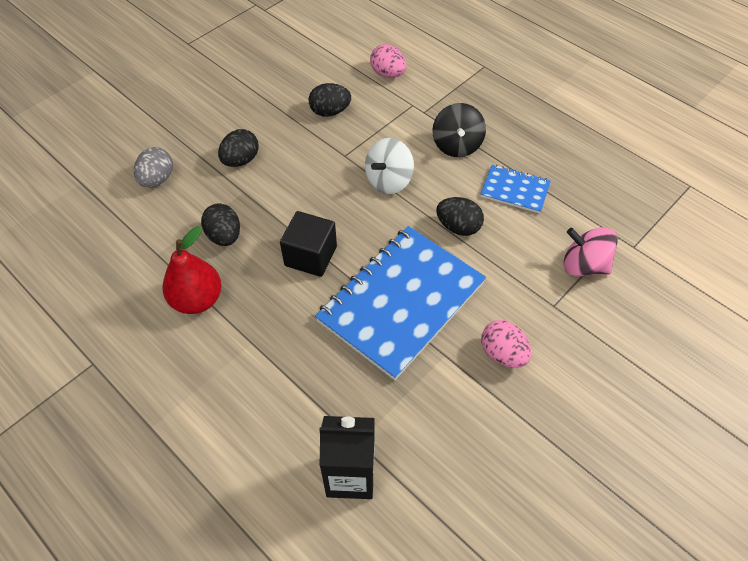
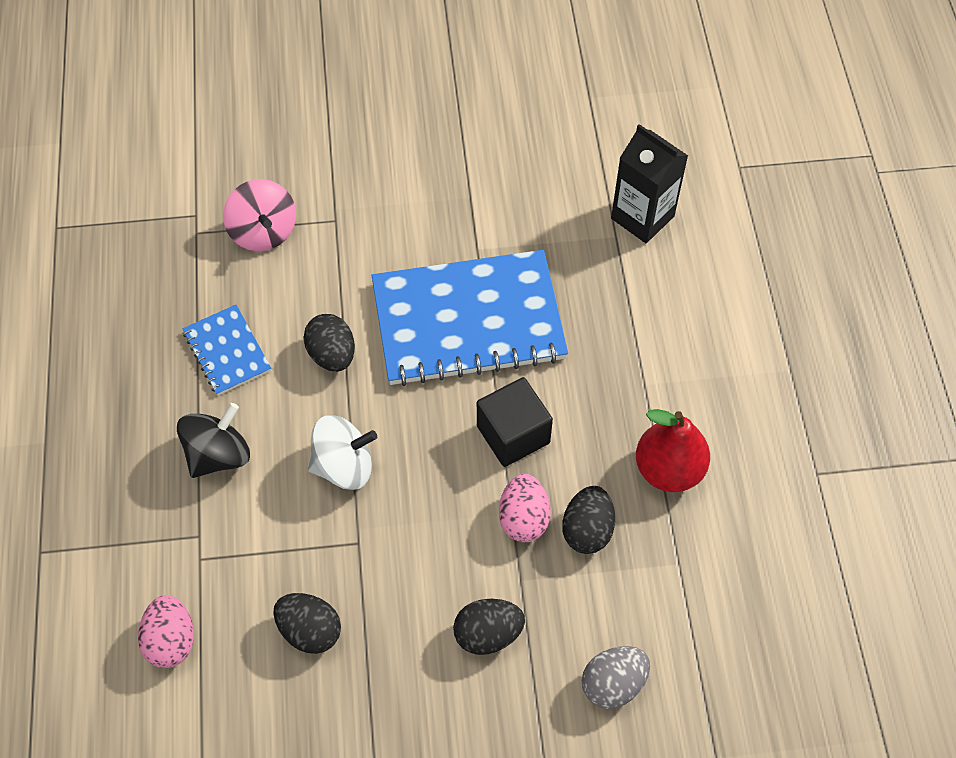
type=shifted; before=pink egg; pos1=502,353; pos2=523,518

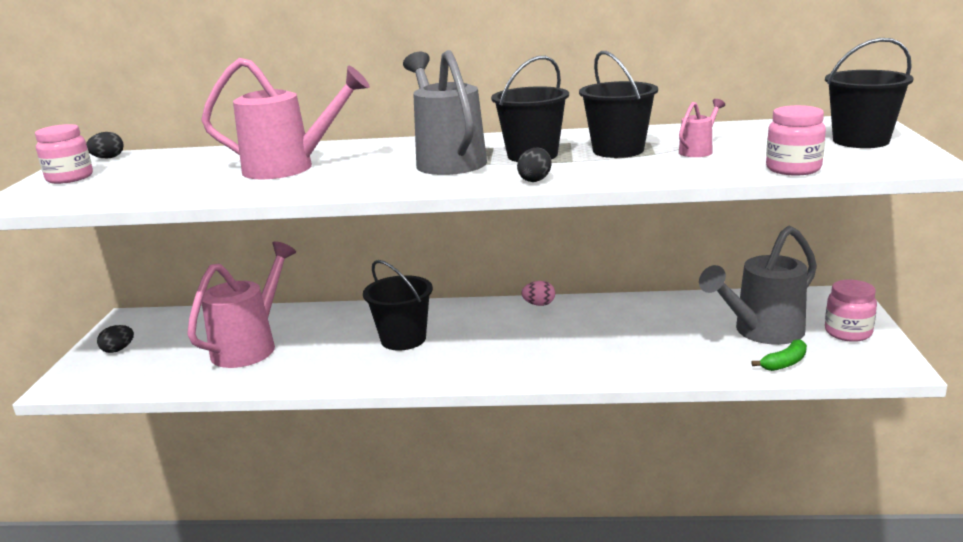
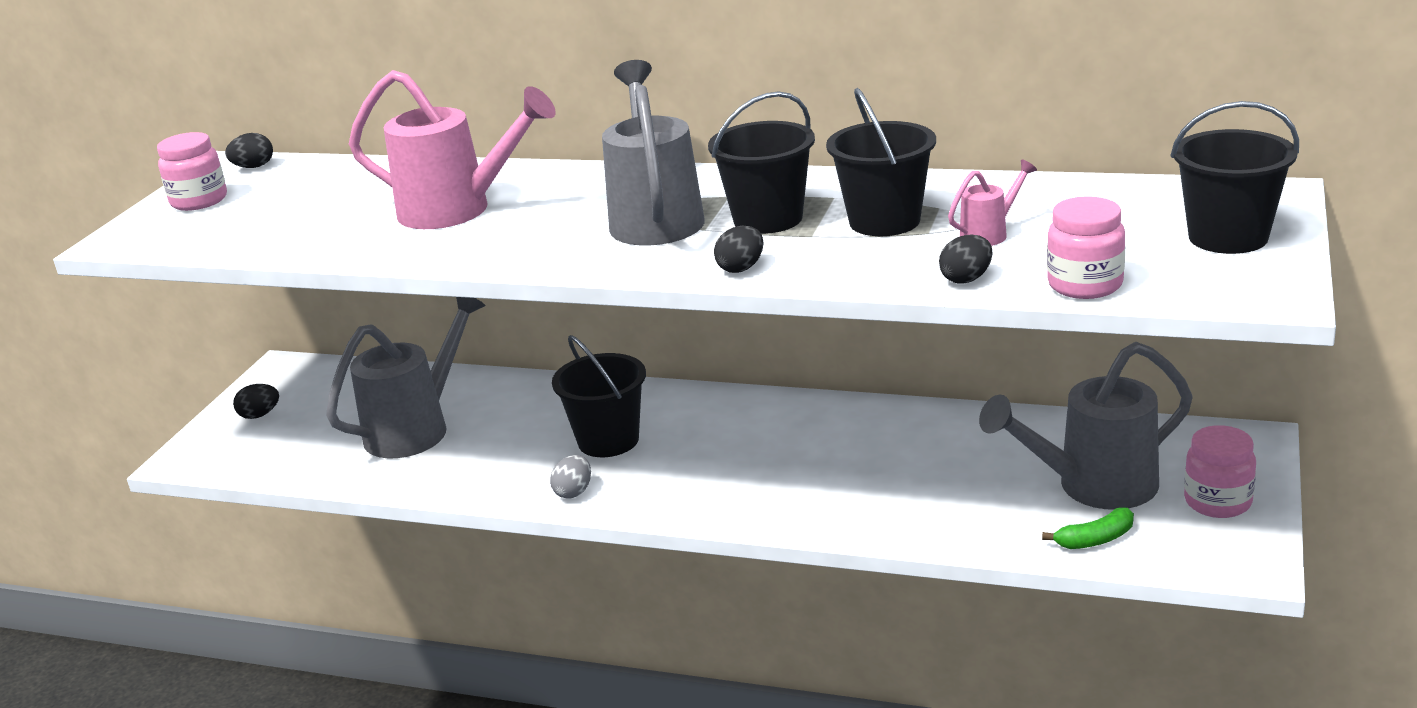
type=repainted; before=pink watering can; after=grey watering can; pos1=250,346; pos2=416,428
type=gone; before=pink egg; pos1=539,304
type=new; after=grey egg; pos2=574,492
type=new; after=black egg; pos2=966,279

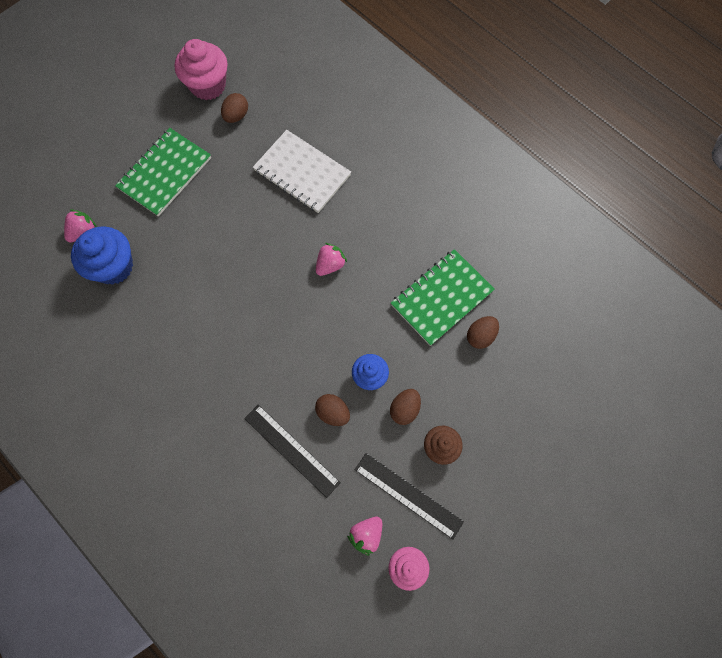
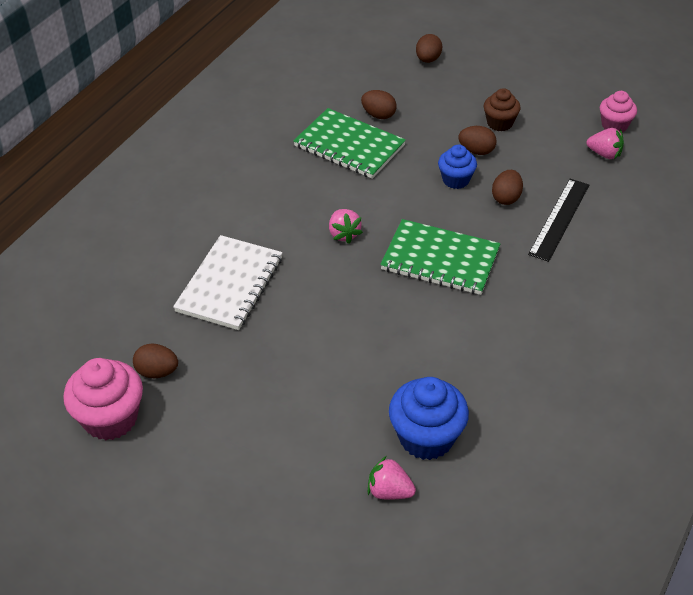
type=shifted; before=green notebook; pos1=165,173; pos2=440,259
type=rotated; before=pink strawberry; pos1=330,265; pos2=344,234; turn=-135
type=gone; before=black ruler; pos1=408,495
type=new; after=brown egg; pos2=428,59

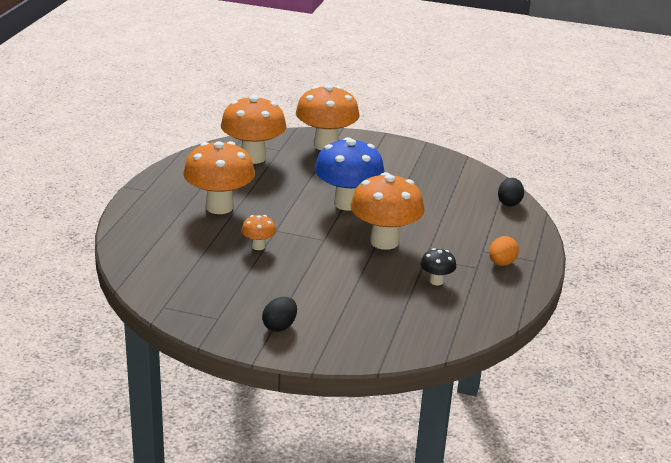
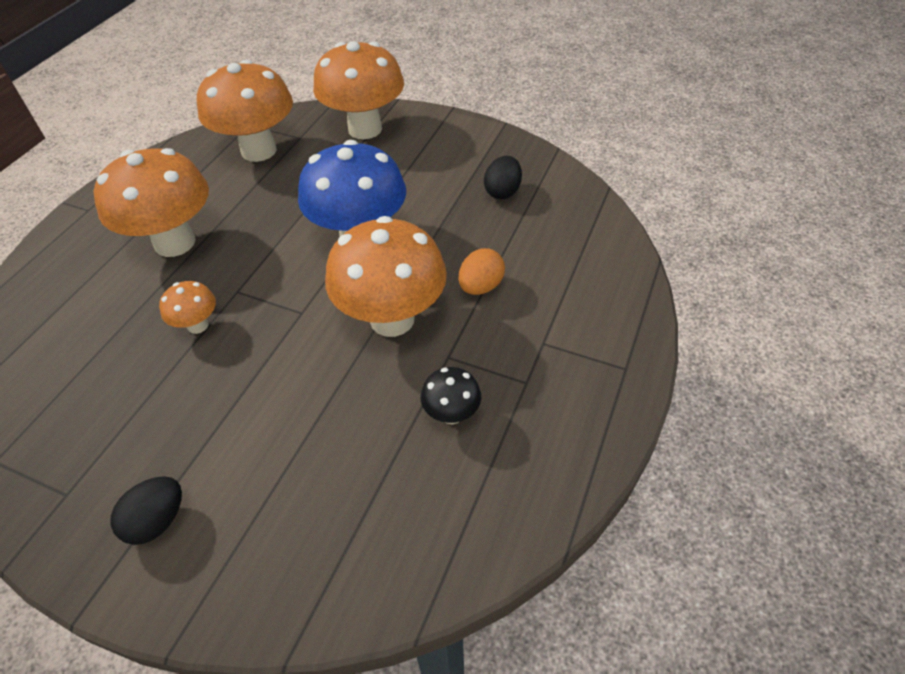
type=shifted; before=orange egg; pos1=501,263; pos2=480,286
type=shifted; before=black egg; pos1=509,203; pos2=502,192

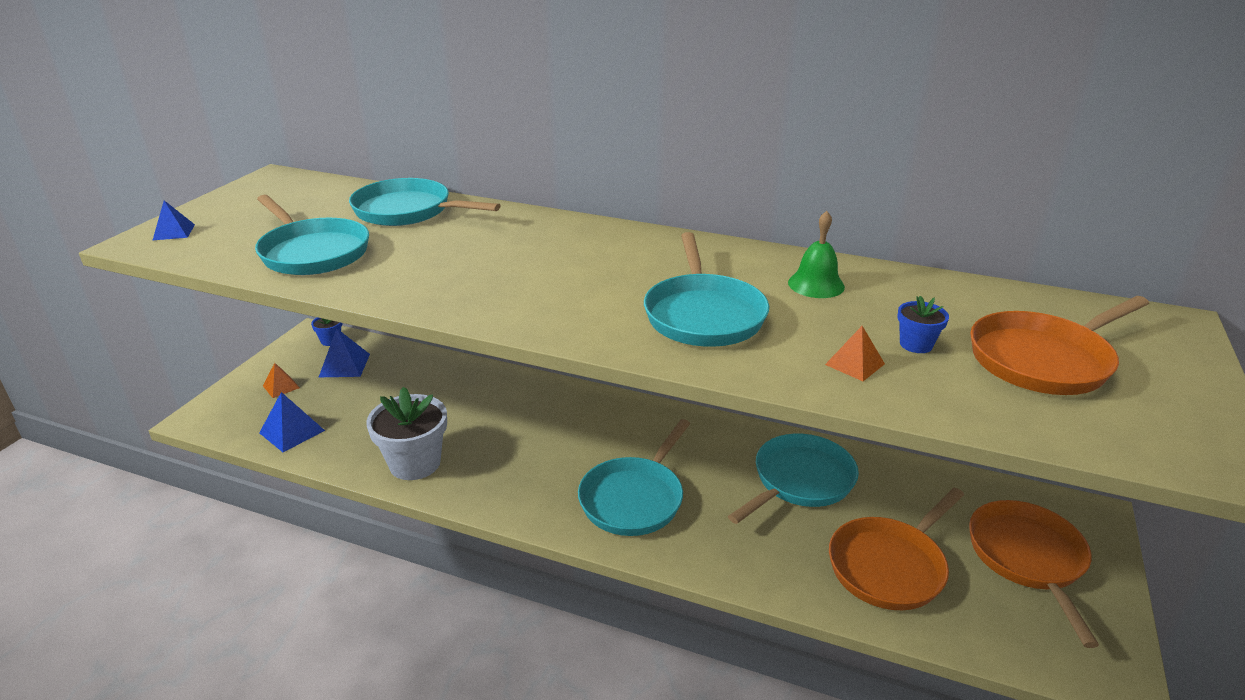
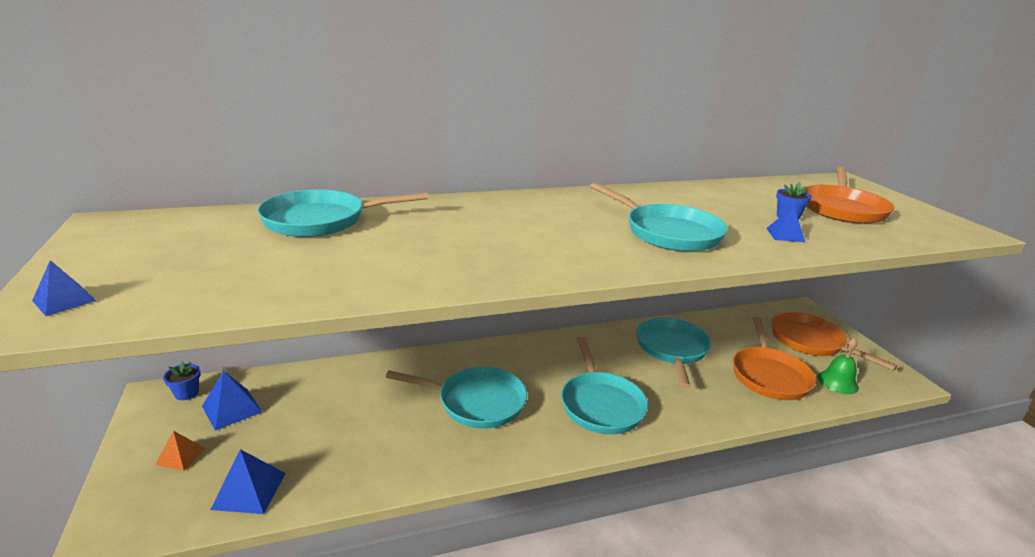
type=shifted; before=turquoise pan; pos1=312,252; pos2=476,402
type=gone; before=white flower pot; pos1=415,463
type=shifted; before=green bell; pos1=816,284; pos2=837,382
type=repainted; before=orange pyramid; after=blue pyramid; pos1=855,364; pos2=785,235

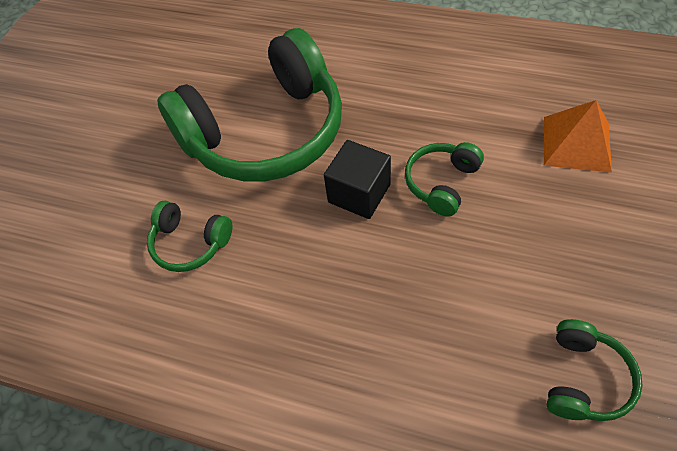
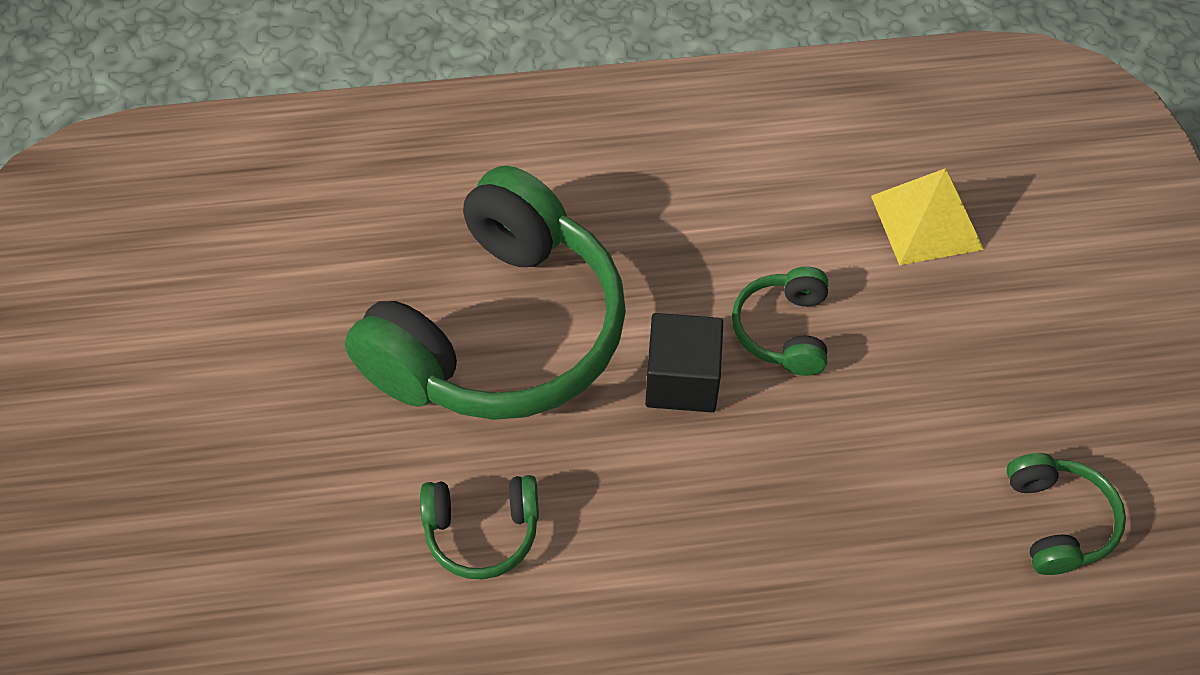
type=repainted; before=orange pyramid; after=yellow pyramid; pos1=576,143; pos2=926,222

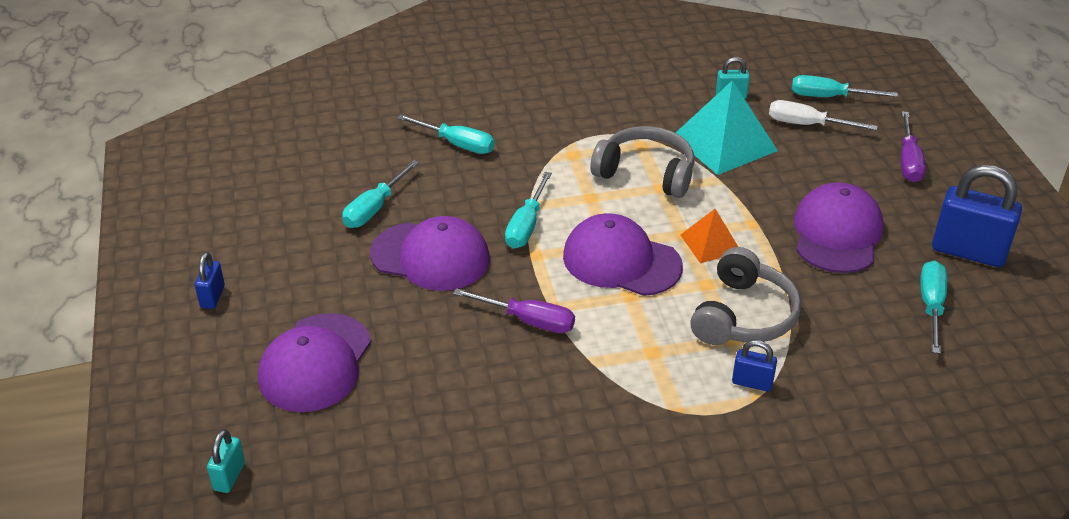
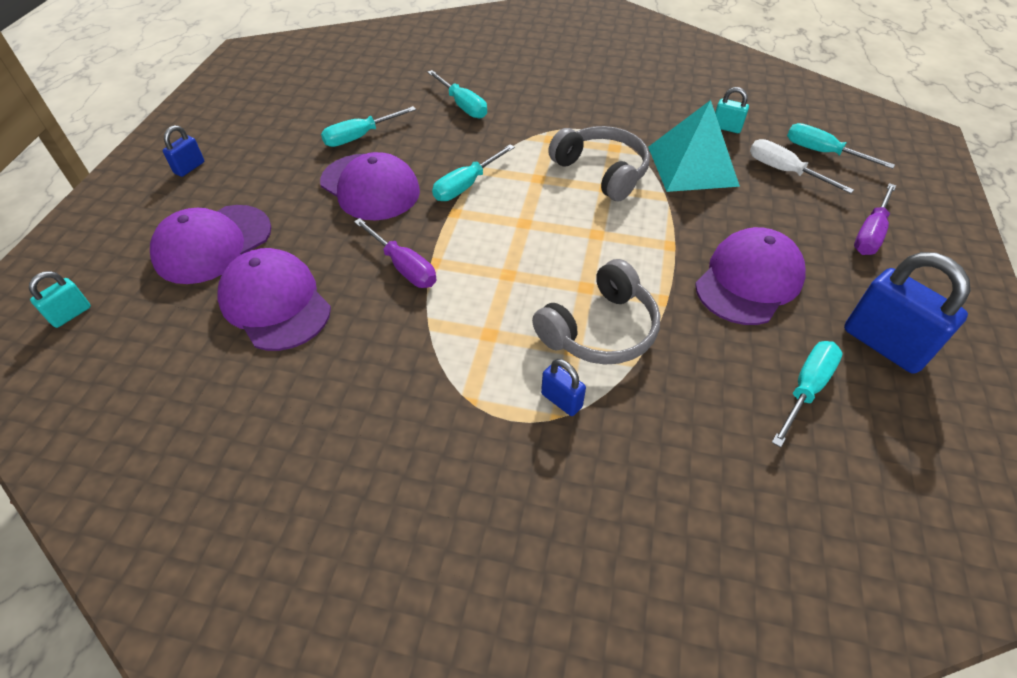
type=shifted; before=purple cap; pos1=621,261; pos2=275,303
type=gone; before=orange pyramid; pos1=710,243

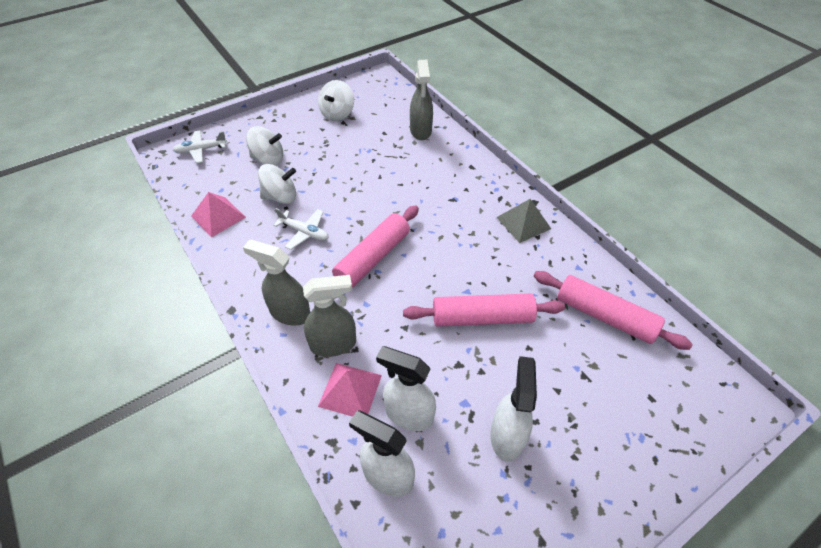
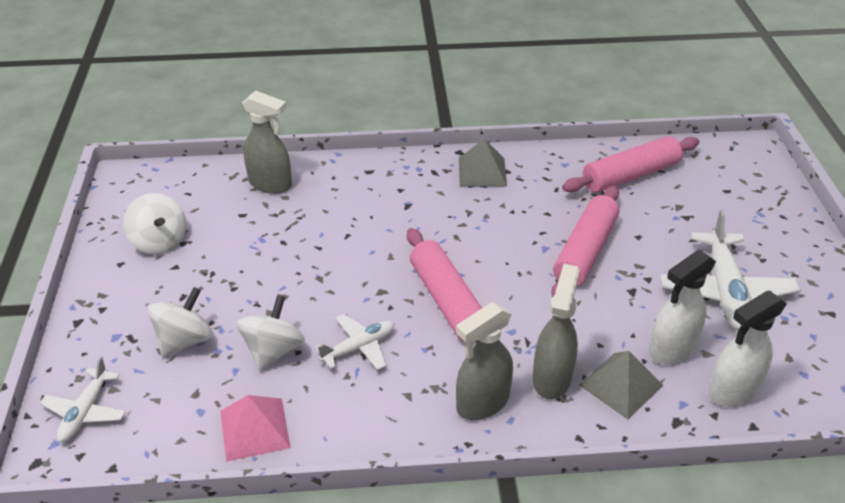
type=repainted; before=pink pyramid; after=grey pyramid; pos1=350,390; pos2=621,385
type=swapped; before=white spray bottle; after=white plane; pos1=506,436; pos2=725,291

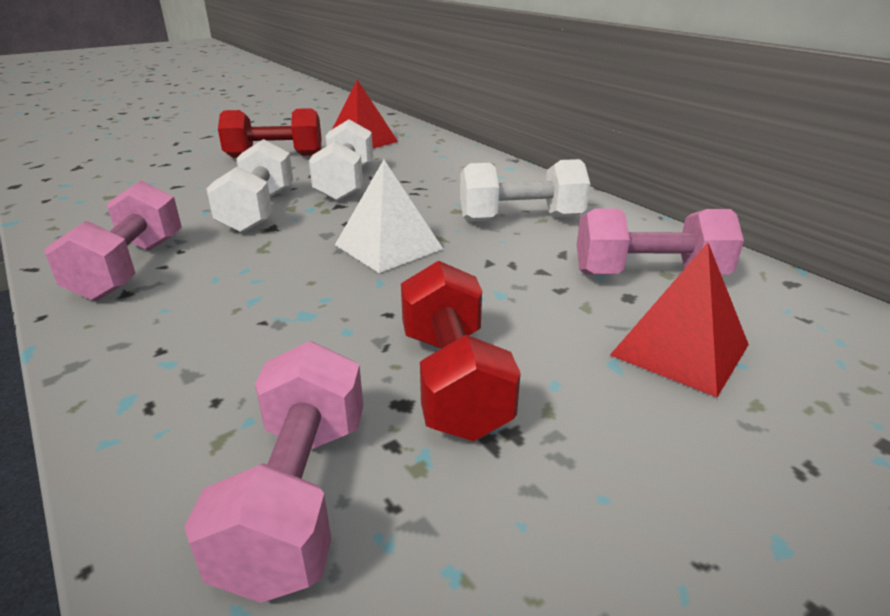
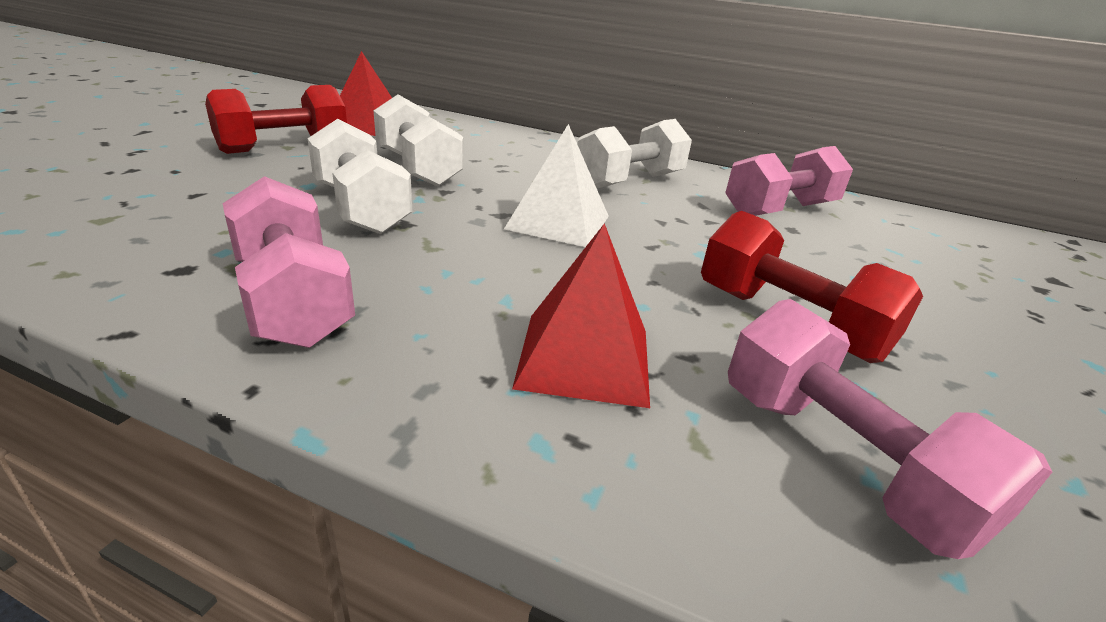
type=shifted; before=red pyramid; pos1=679,349; pos2=584,357

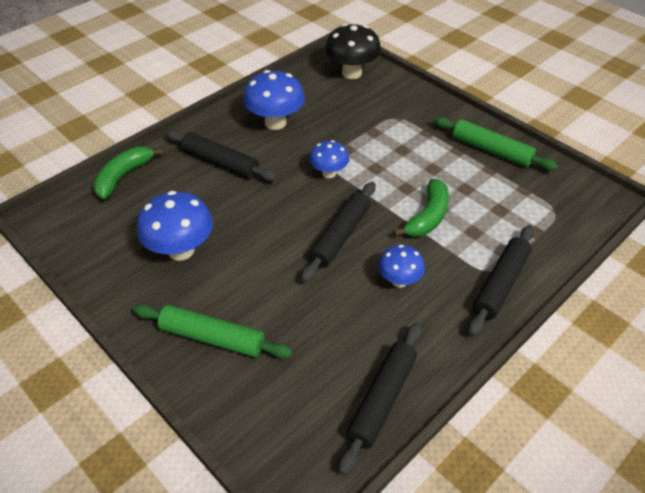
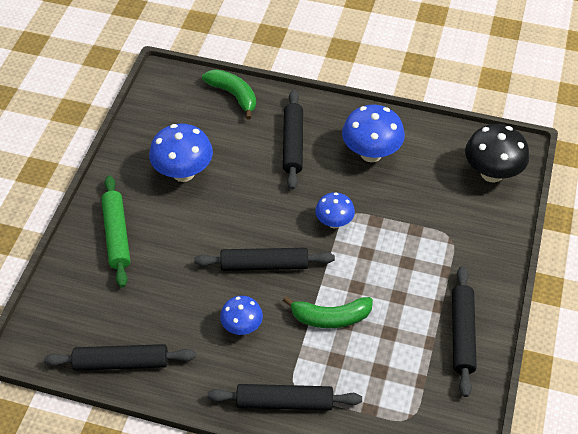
type=rotated; before=green banana; pos1=123,176; pos2=234,95; turn=45
type=repainted; before=green rolling pin; after=black rolling pin; pos1=491,150; pos2=462,334

